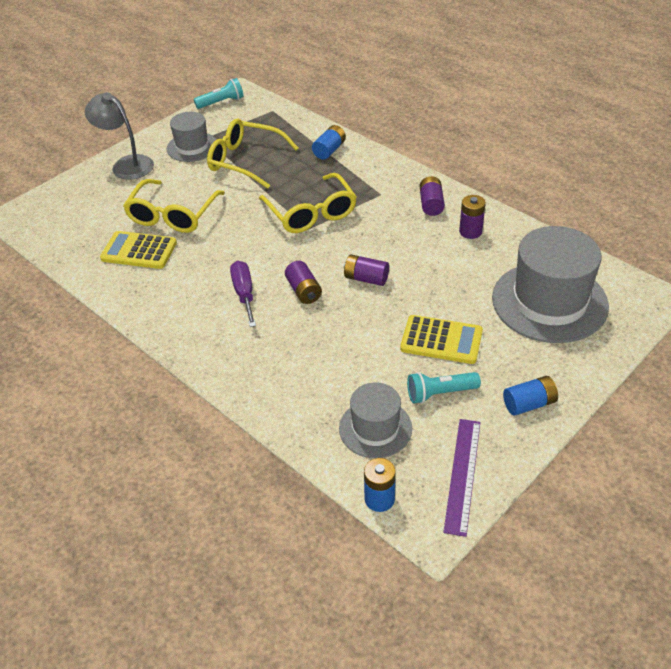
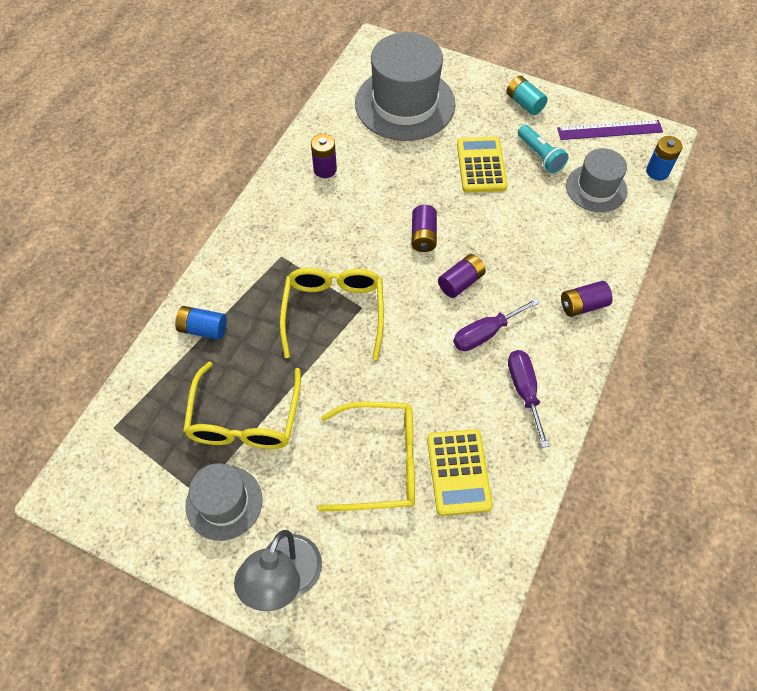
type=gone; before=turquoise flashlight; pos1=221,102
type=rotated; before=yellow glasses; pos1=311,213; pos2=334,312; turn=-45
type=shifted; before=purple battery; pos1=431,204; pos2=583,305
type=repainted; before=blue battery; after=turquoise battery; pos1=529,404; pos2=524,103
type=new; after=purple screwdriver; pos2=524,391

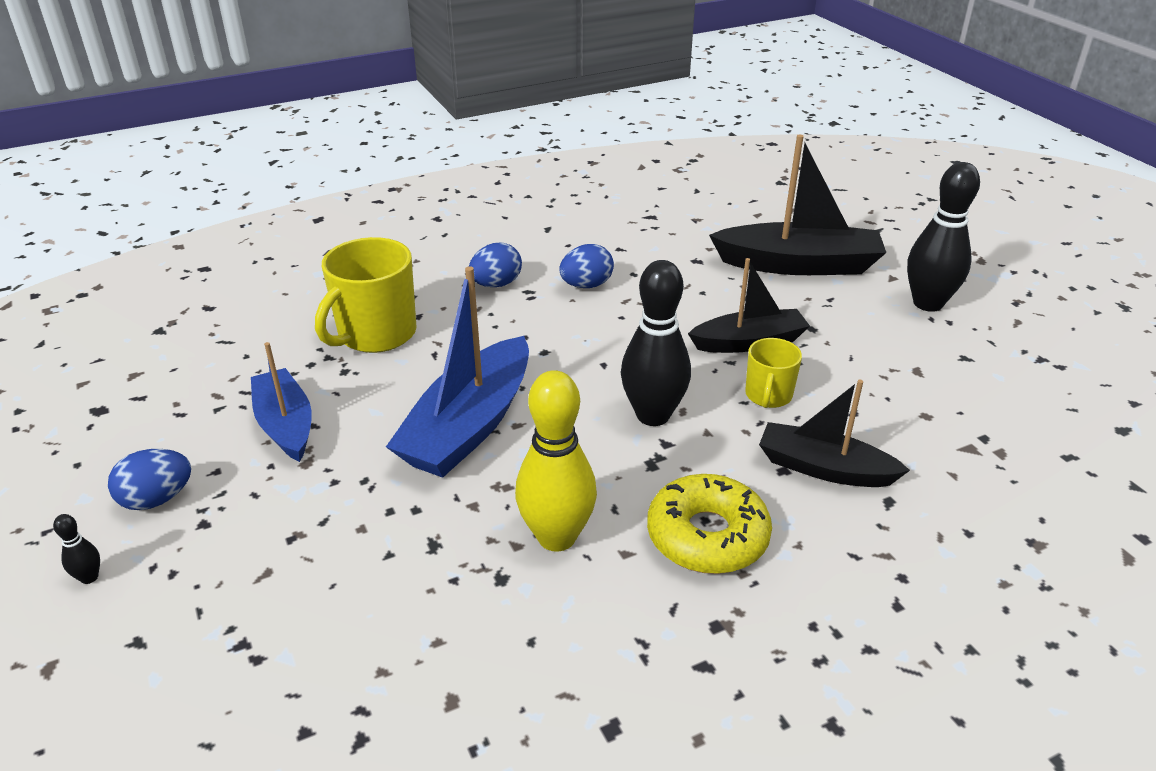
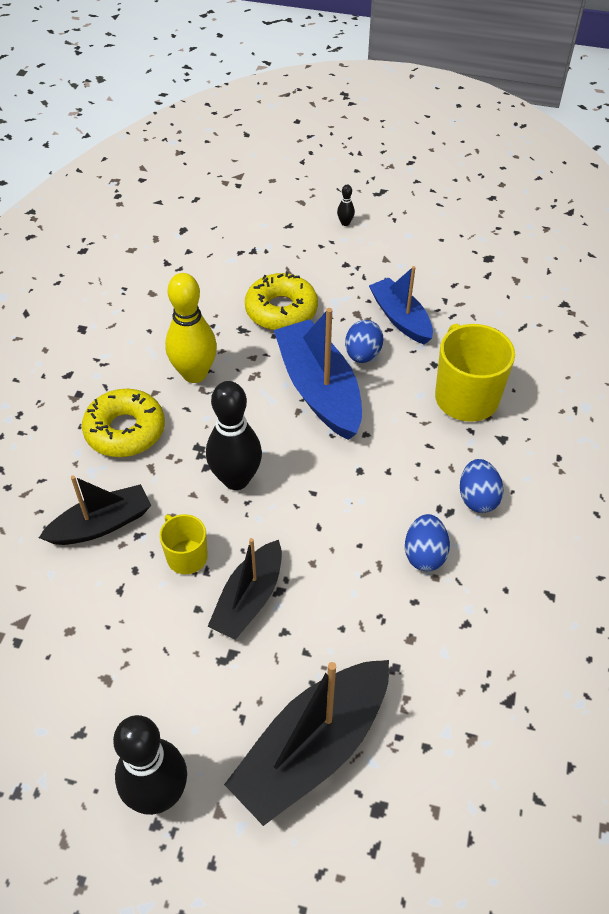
type=shifted; before=blue egg; pos1=157,499; pos2=362,355
type=rotated; before=blue boat; pos1=285,425; pos2=400,318; turn=-135
type=new; after=yellow donut; pos2=281,310

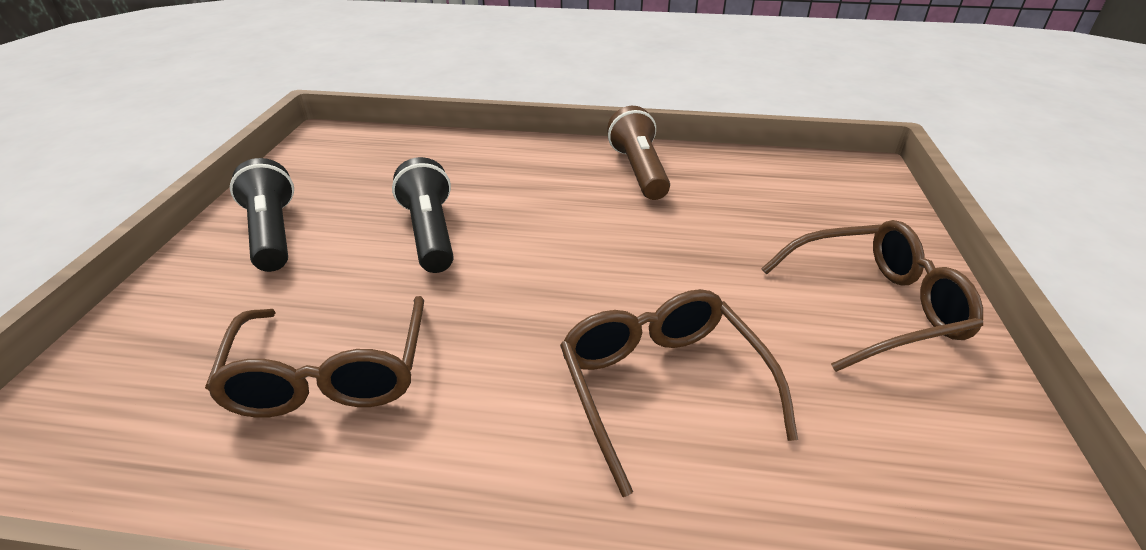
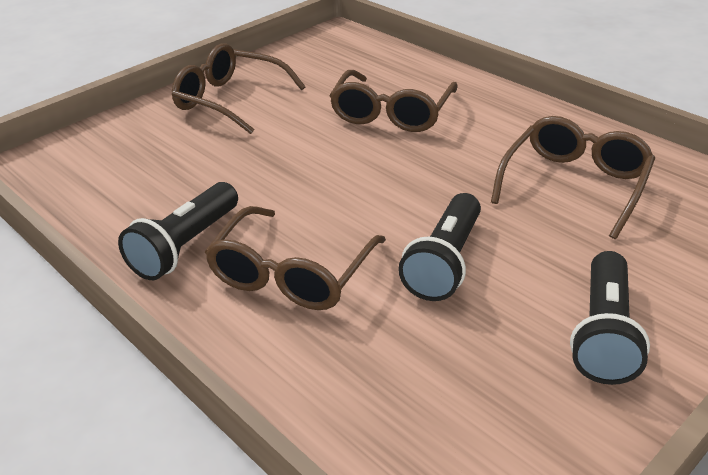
type=repainted; before=brown flashlight; after=black flashlight; pos1=639,171; pos2=185,246
type=new; after=brown glasses; pos2=291,274

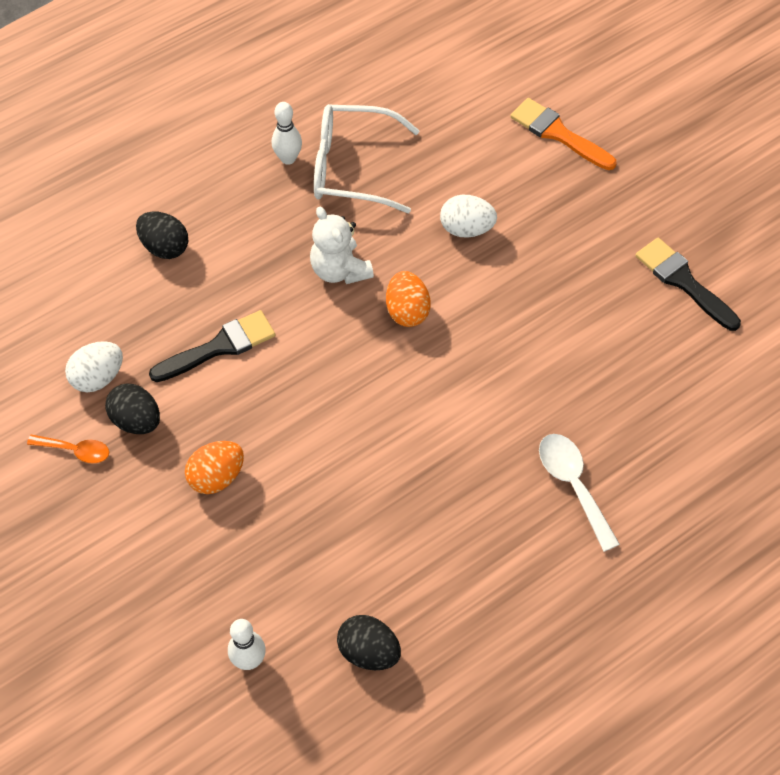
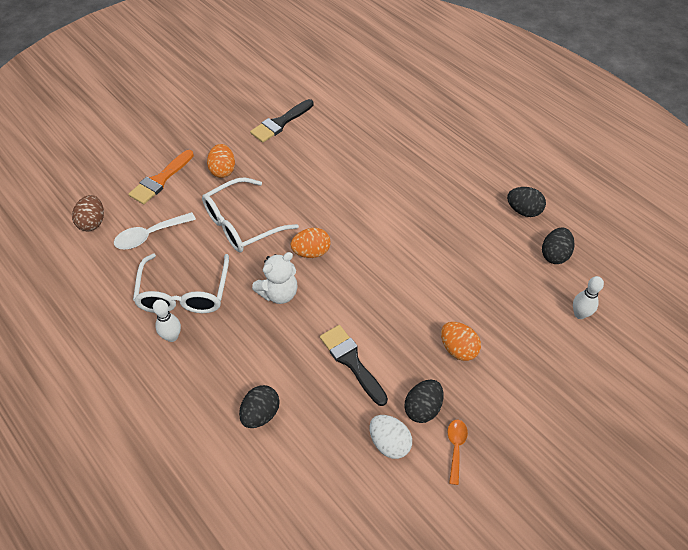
type=swapped; before=white egg; after=white glasses; pos1=466,229; pos2=241,224
type=shifted; before=white spoon; pos1=573,486; pos2=150,235
type=new; after=brown egg; pos2=92,222
type=new; after=orange egg; pos2=223,170
type=new; after=black egg; pos2=523,211

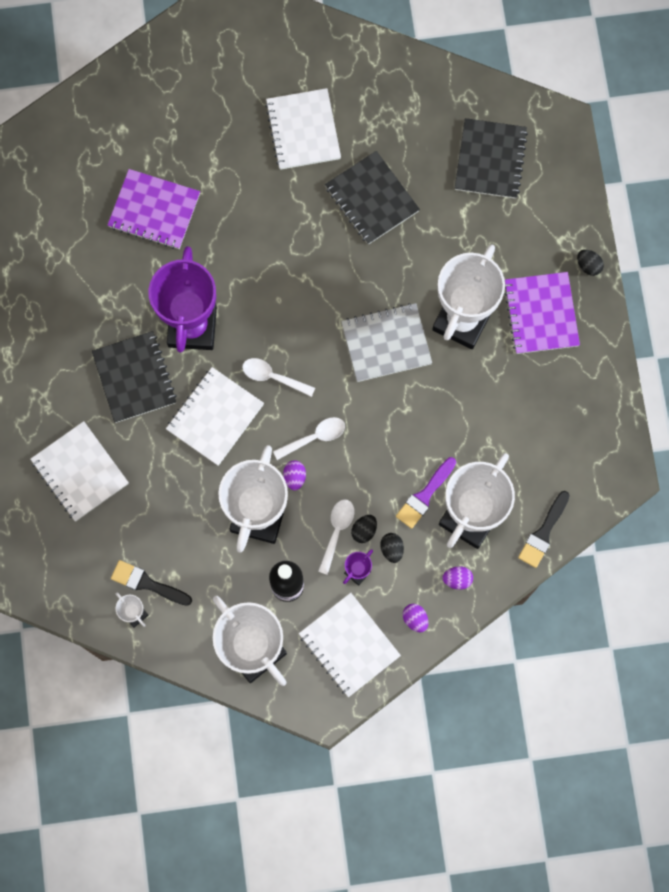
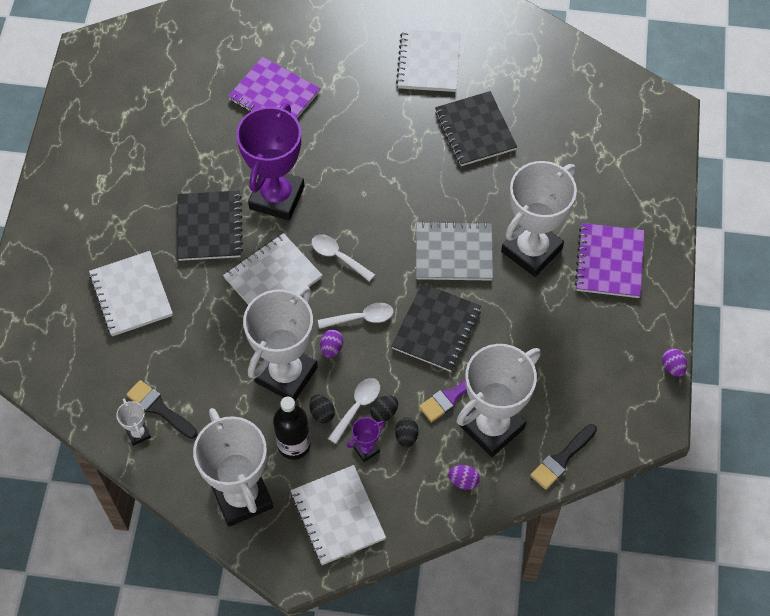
type=shifted; before=purple egg; pos1=415,619; pos2=672,367
type=shifted; before=black notebook; pos1=490,160; pos2=436,328
type=shifted; before=black egg; pos1=588,266; pos2=322,413

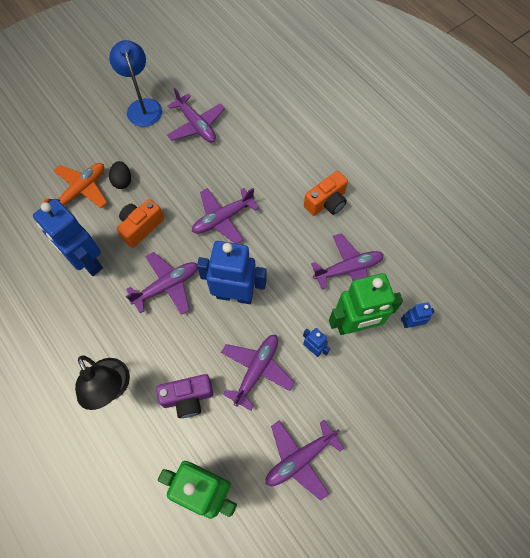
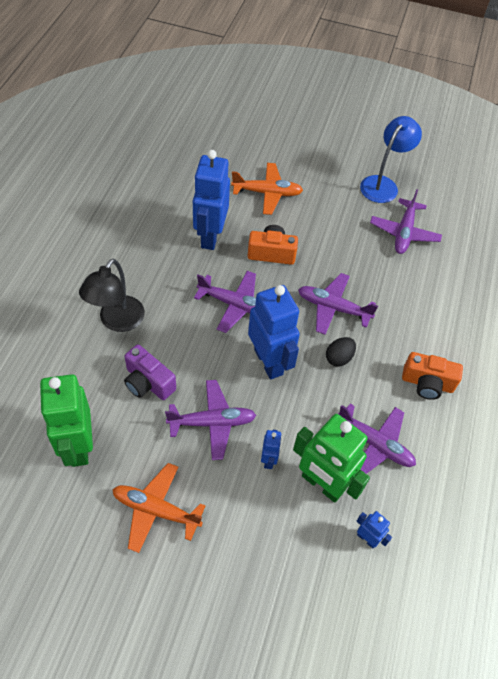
type=shifted; before=black egg; pos1=122,181; pos2=339,358
type=repainted; before=purple plane; after=orange plane; pos1=300,459; pos2=156,510

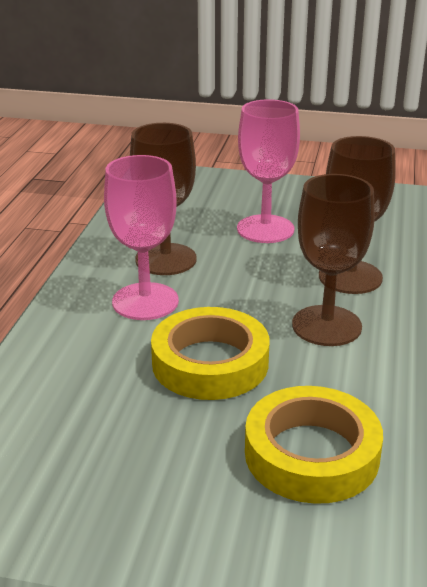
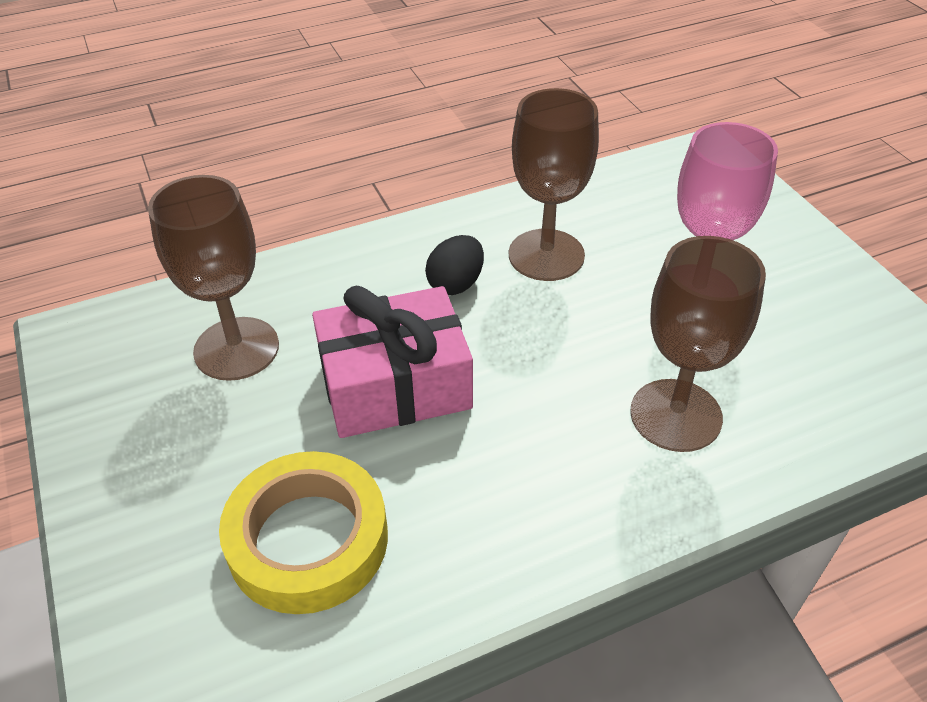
type=swapped; before=pink goblet; after=black egg; pos1=145,301; pos2=456,284
type=swapped; before=yellow tape; after=pink gift; pos1=210,363; pos2=395,385
type=shifted; before=brown goblet; pos1=326,326; pos2=236,349

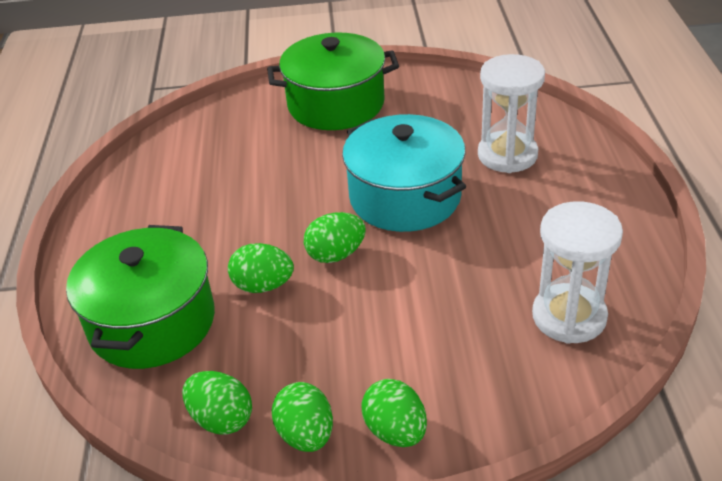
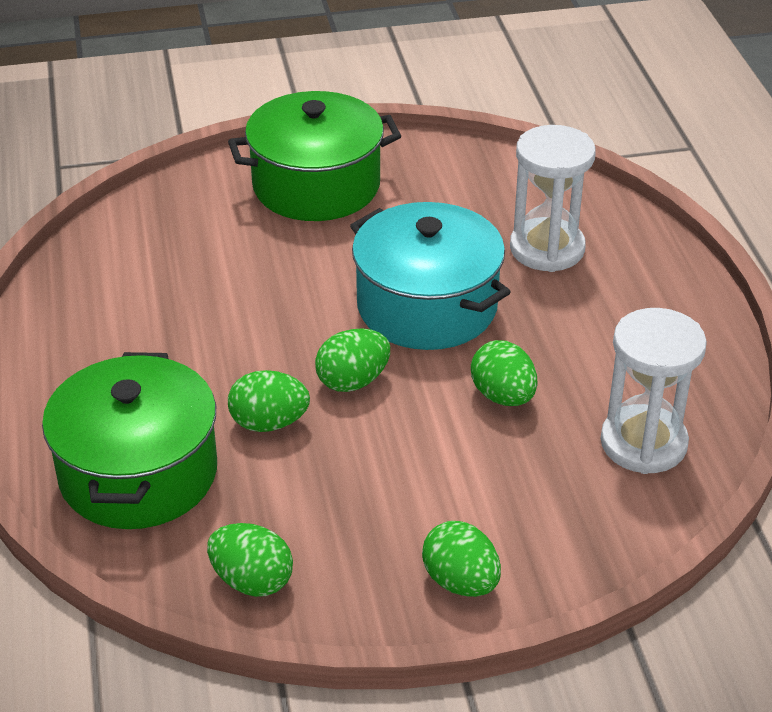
type=shifted; before=green egg; pos1=306,435; pos2=503,396

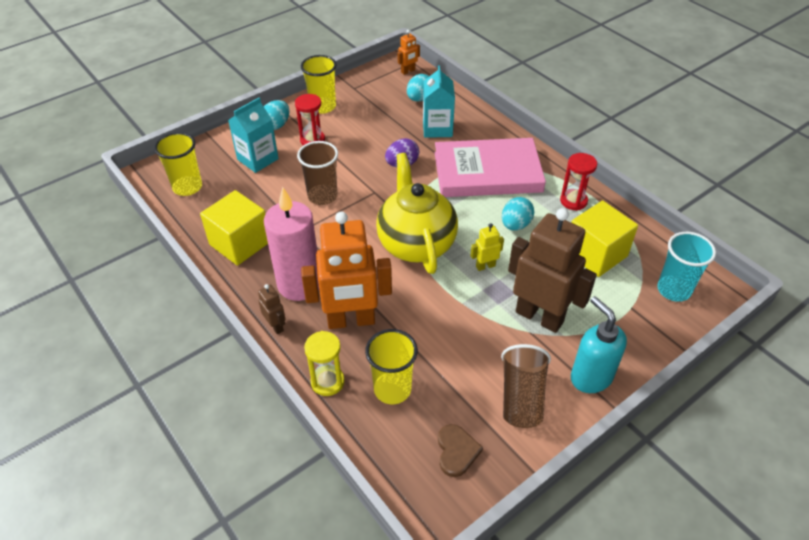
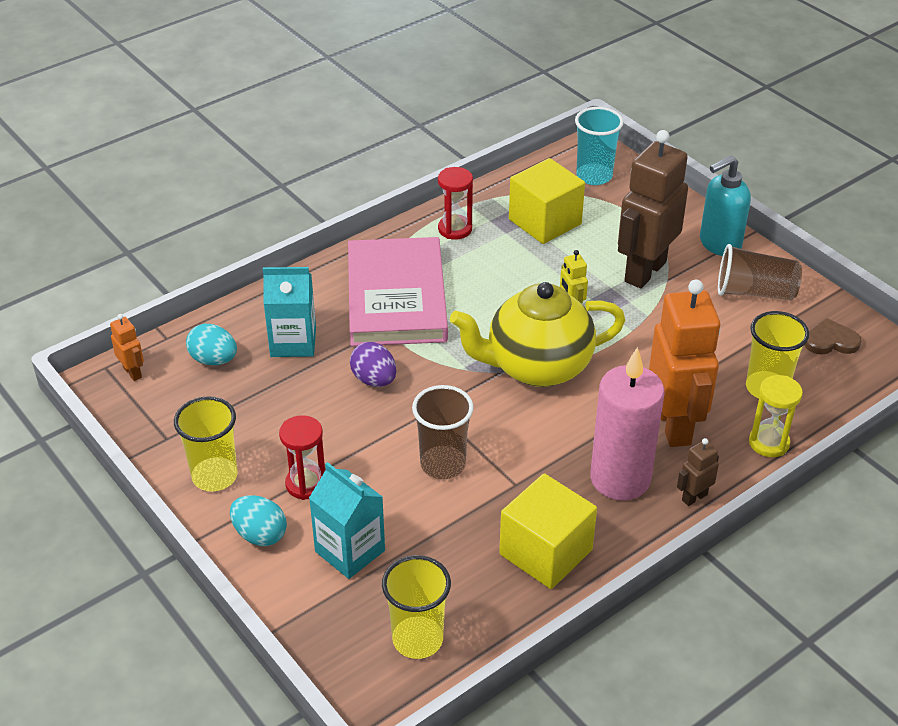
type=gone; before=turquoise egg; pos1=515,225

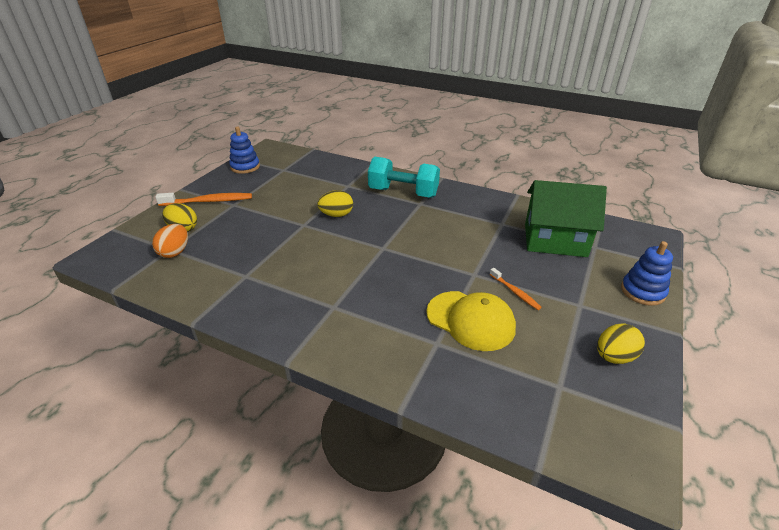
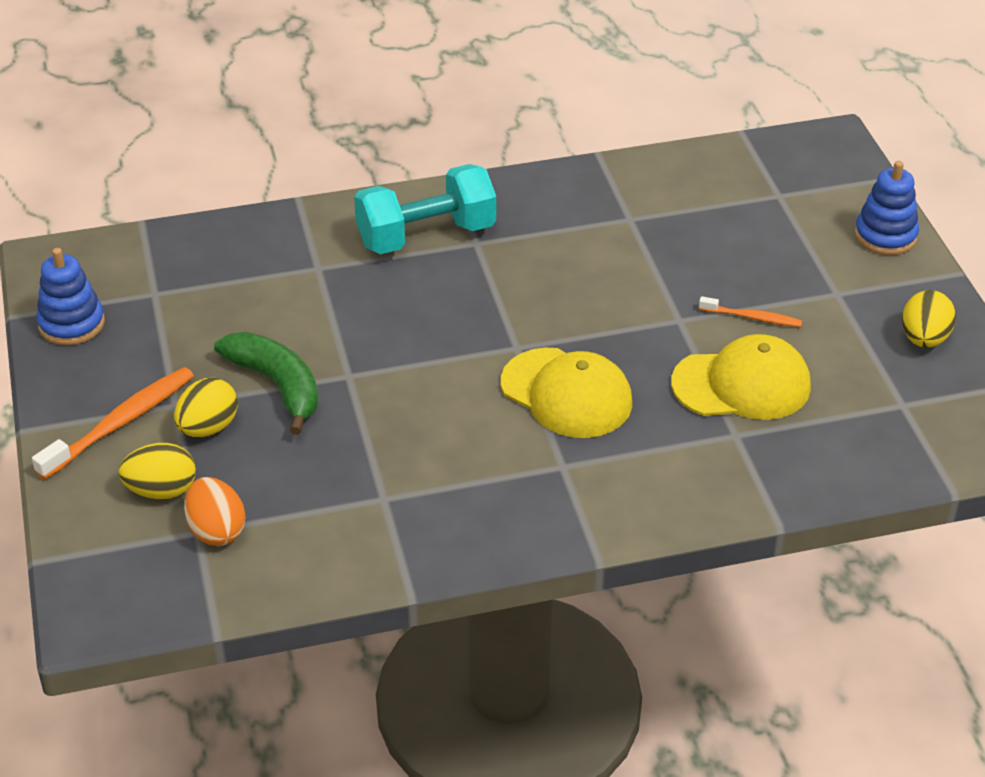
type=shifted; before=yellow egg; pos1=336,215; pos2=208,428
type=gone; before=green house; pos1=555,240
type=new; after=green banana; pos2=277,385
type=new; after=yellow cap; pos2=566,394

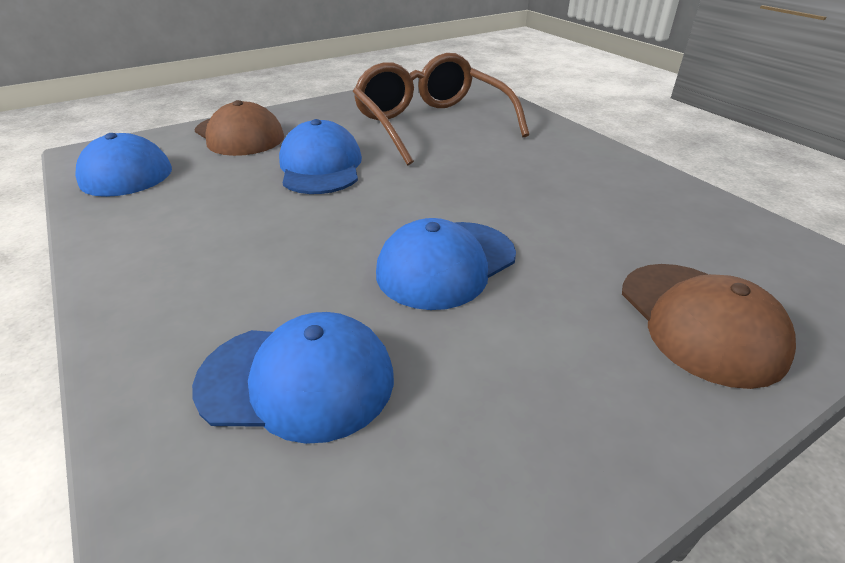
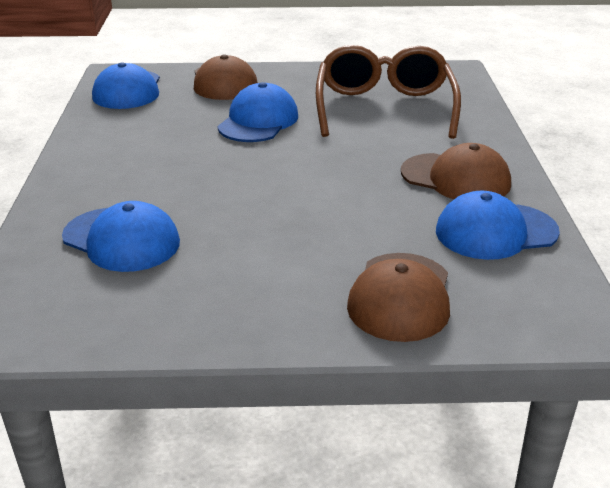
type=shifted; before=blue cap; pos1=446,264; pos2=495,231
type=new; after=brown cap; pos2=456,178

